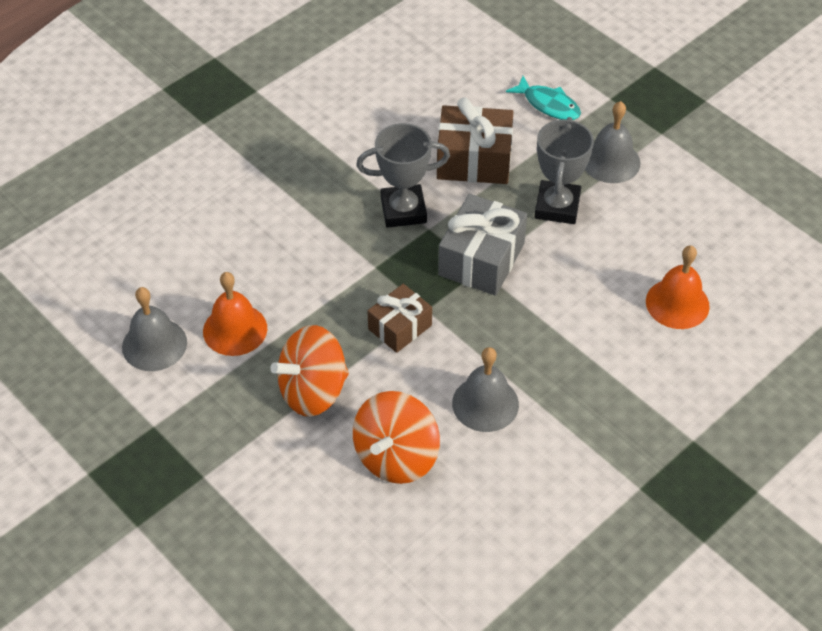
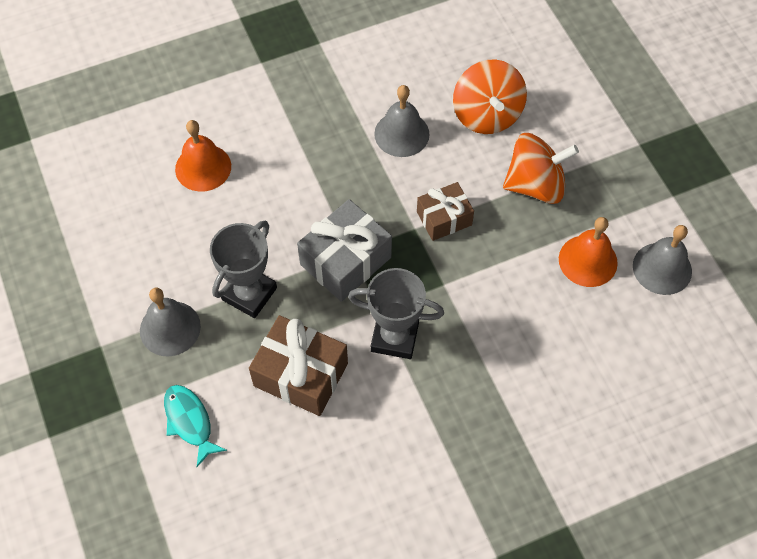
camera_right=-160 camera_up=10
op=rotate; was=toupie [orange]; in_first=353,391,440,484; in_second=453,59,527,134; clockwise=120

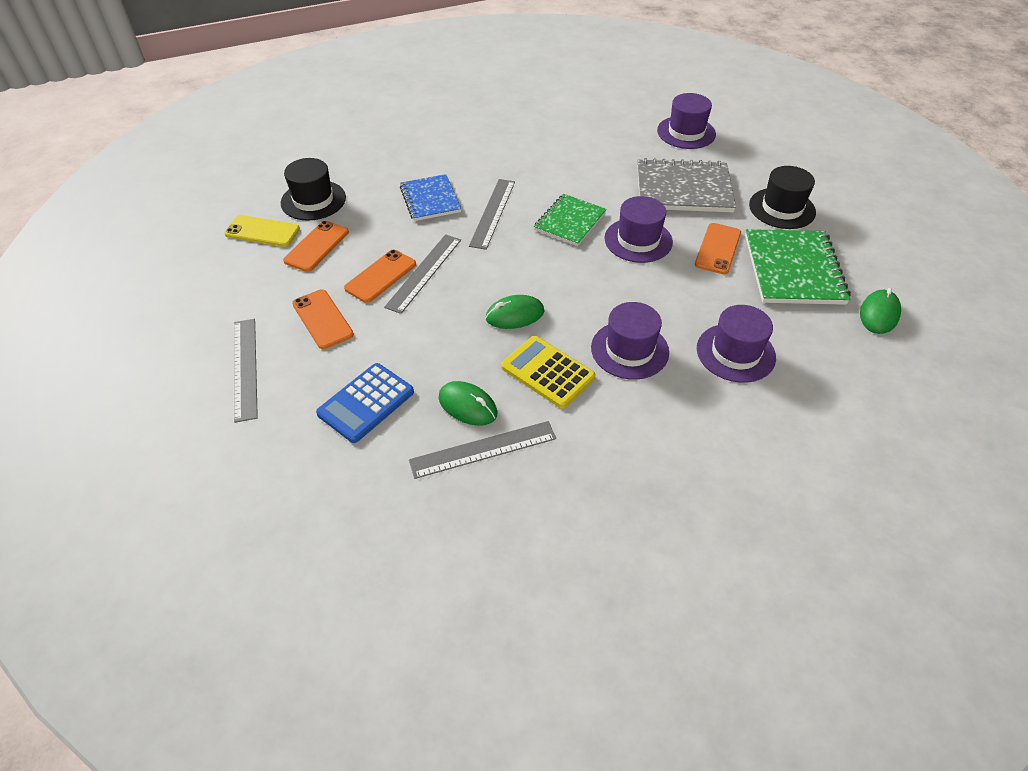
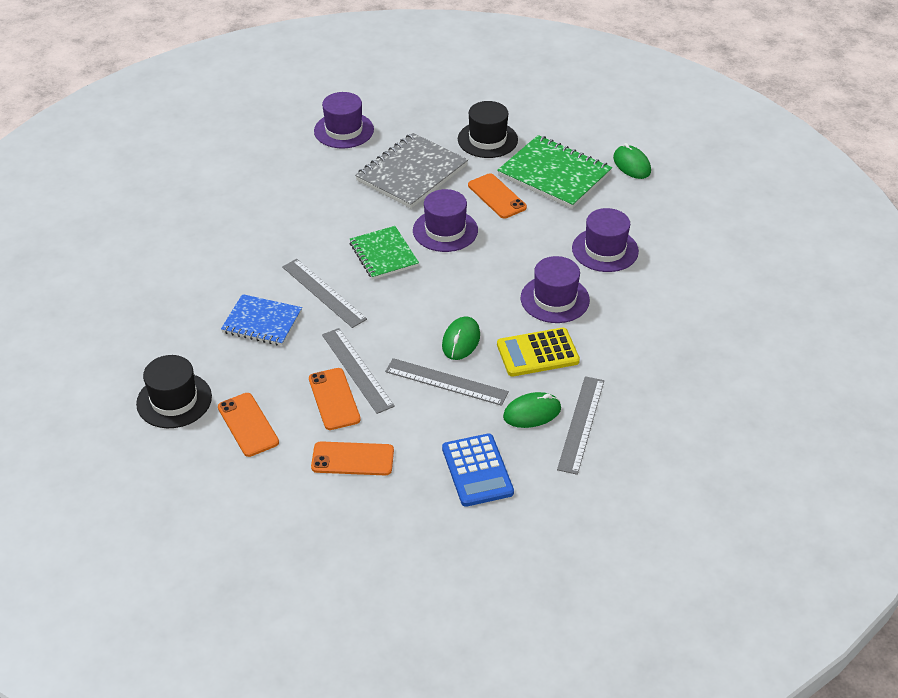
camera_right=-55 camera_up=-5
op=delete; was=téléphone [jaune]; in_first=224,215,300,247
op=move; was=règle [gris]; in_first=234,319,258,423; in_second=385,358,509,406

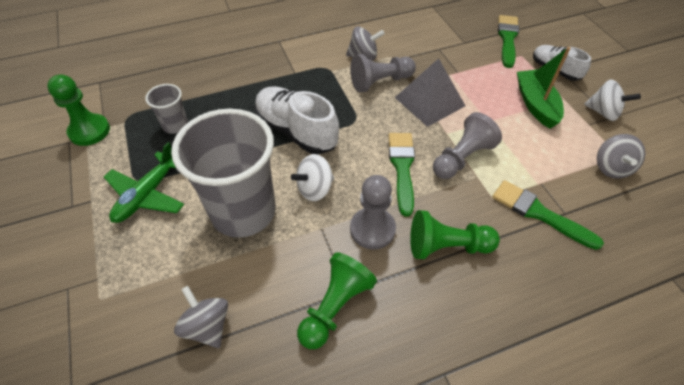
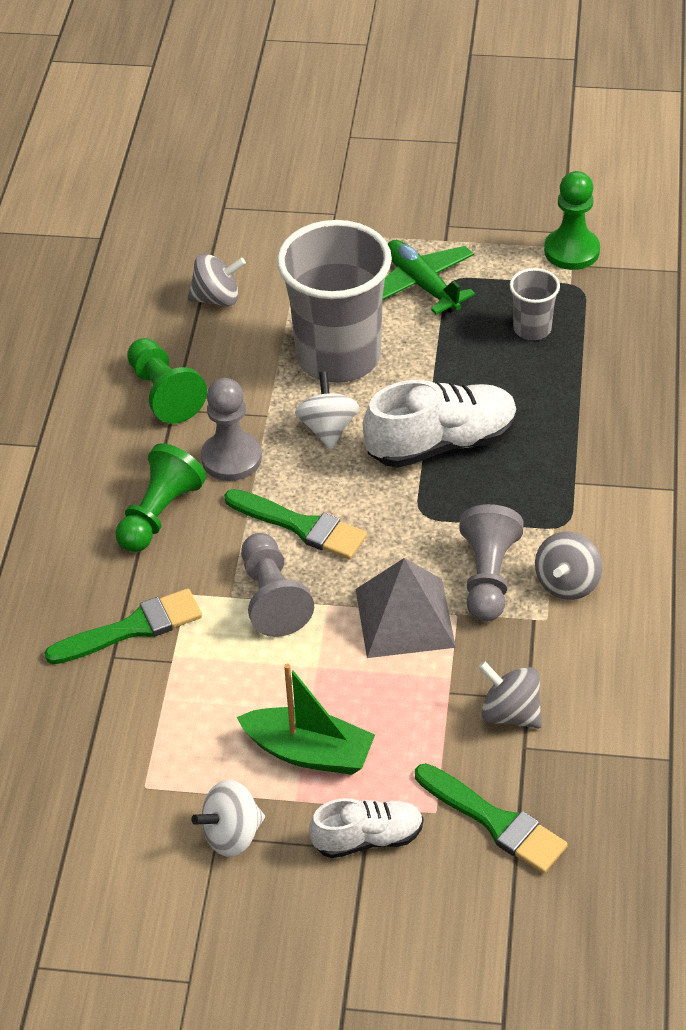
camera_right=120 camera_up=-5
op=move; was=toupie [gris]; in_first=597,134,645,179; in_second=478,661,542,728

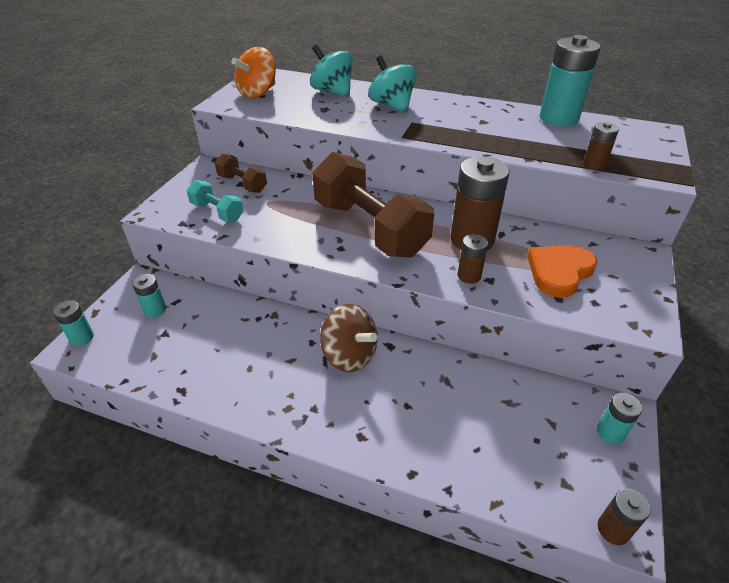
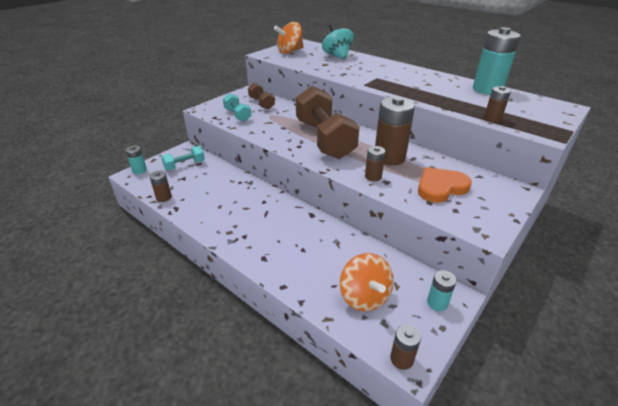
camera_right=20 camera_up=-5
op=delete; was=toupie [marron]; in_first=320,304,378,372
op=delete; was=toupie [turquoise]; in_first=368,55,417,113
op=insert; now=pile [marron]; in_second=149,171,172,202
op=insert; now=toupie [orange]; in_second=340,253,394,311
op=replace; was=pile [turquoise]; now=haltère [turquoise]; in_first=132,274,166,318; in_second=161,146,205,171

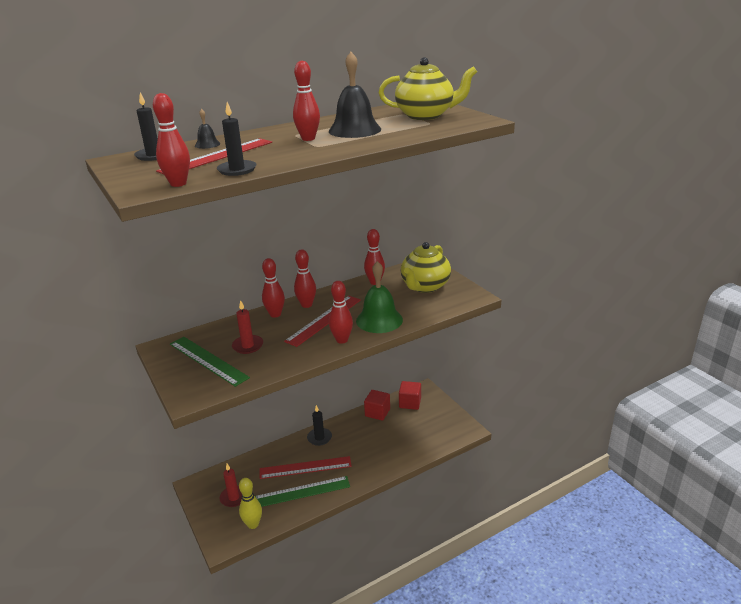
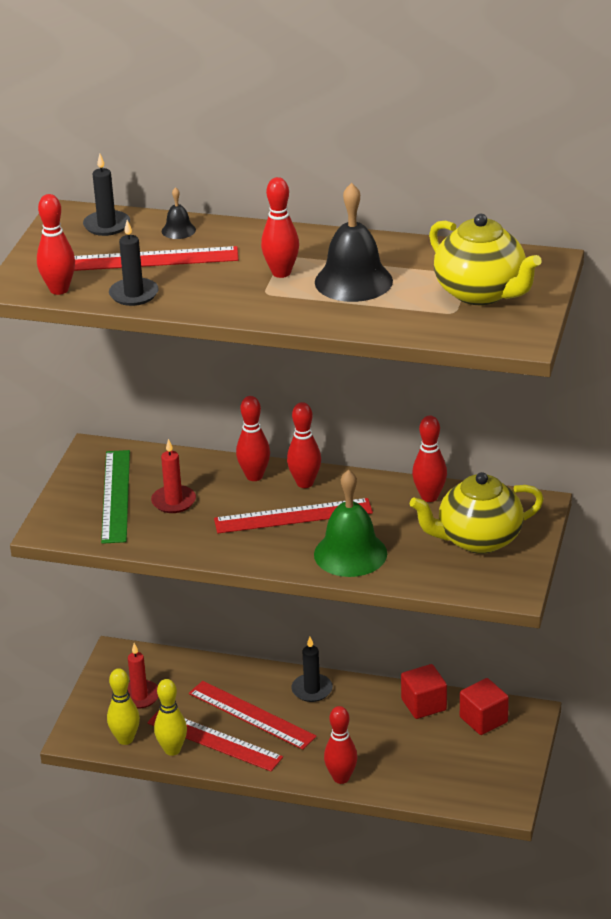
camera_right=45 camera_up=5
op=insert; now=quille [jaune]; in_second=154,679,187,756
op=move; was=quille [rouge]; in_first=329,281,353,344; in_second=324,706,357,784
op=recolor; was=règle [vert]; now=règle [rouge]; in_first=255,476,350,507; in_second=147,710,283,771

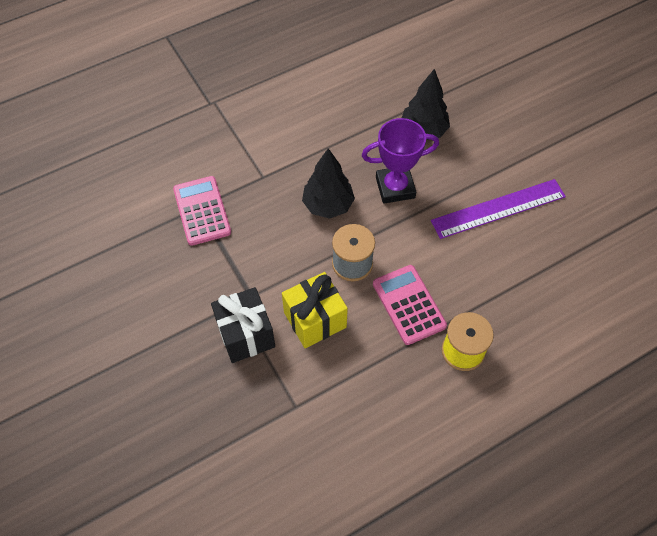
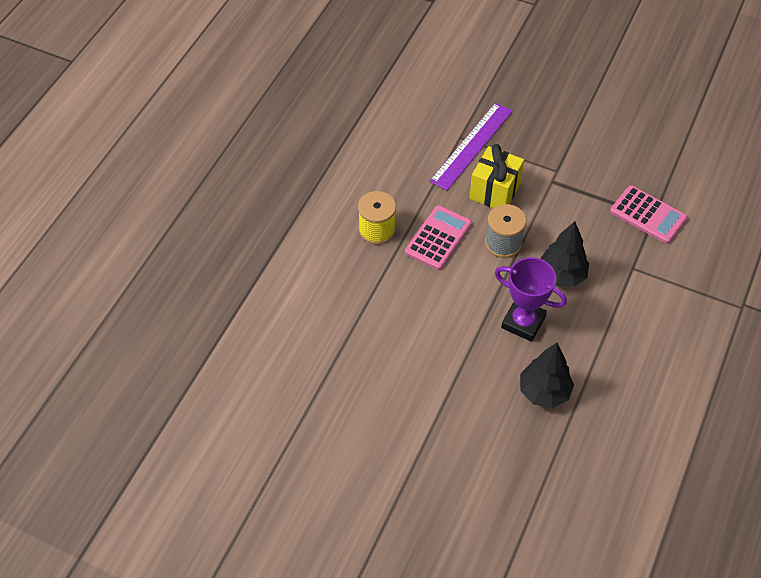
camera_right=145 camera_up=-5
op=delete; was=cadeau [noir]; in_first=211,287,275,363
op=move; was=règle [violet]; in_first=431,179,566,239; in_second=430,103,513,191
op=rotate; was=trophée [violet]; in_first=362,118,439,204; in_second=495,257,567,342; clockwise=75
op=rotate; was=calculatrice [rose]; in_first=373,265,447,345; in_second=405,205,472,270; clockwise=-90

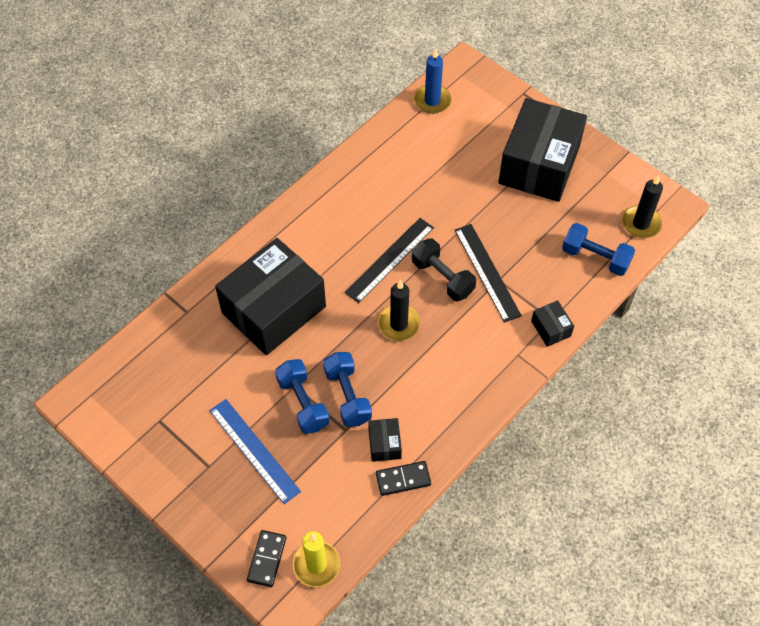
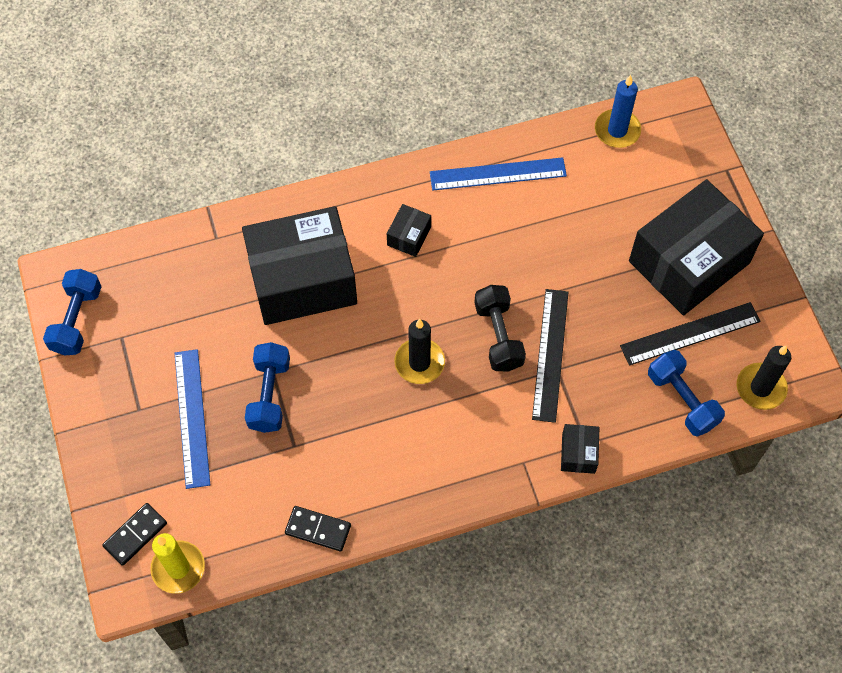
camera_right=30 camera_up=5
op=insert; now=règle [bleu]; in_second=430,157,567,190
op=move; was=haltère [bleu]; in_first=323,352,372,427; in_second=43,269,101,356
op=move; was=règle [noir]; in_first=344,218,434,303; in_second=620,302,760,366
op=move; was=boîte [noir]; in_first=368,418,402,462; in_second=387,204,431,257

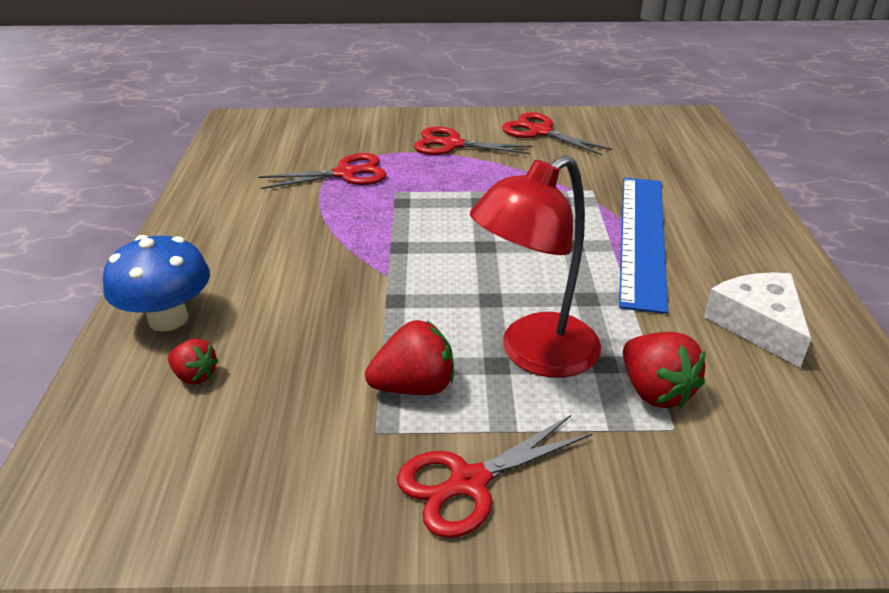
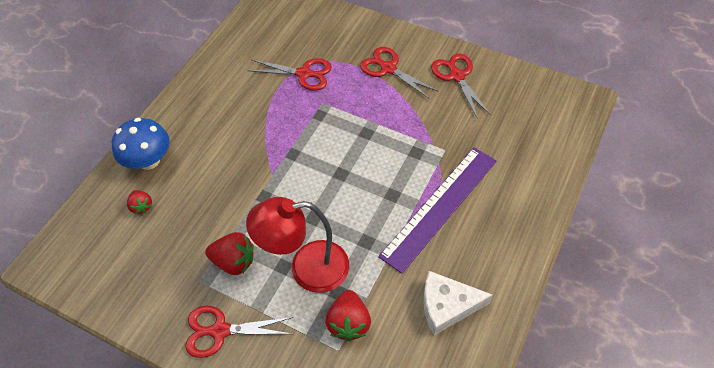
camera_right=30 camera_up=20
op=recolor; was=règle [bleu]; now=règle [violet]; in_first=619,178,668,314; in_second=378,147,496,274
op=rotate; was=fromage [blanc]; in_first=704,272,811,368; in_second=423,271,493,335; clockwise=-105

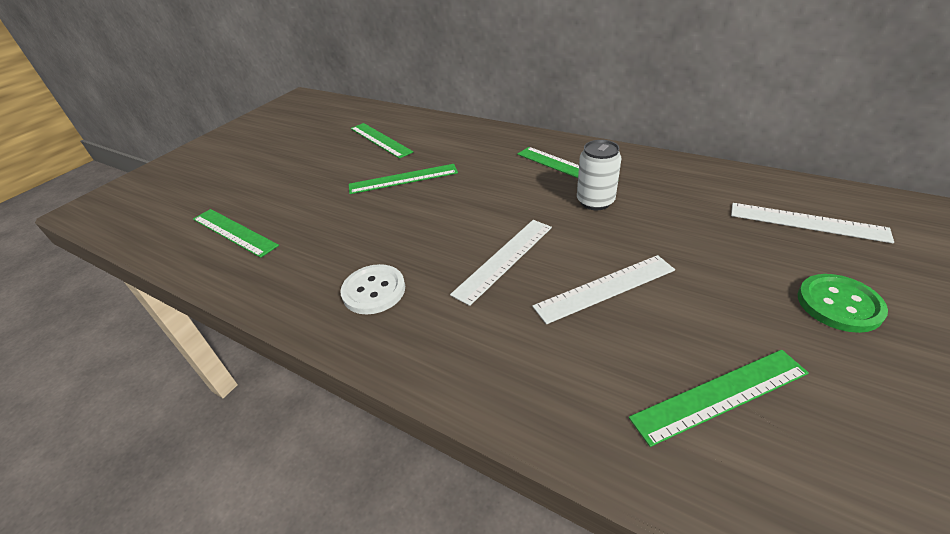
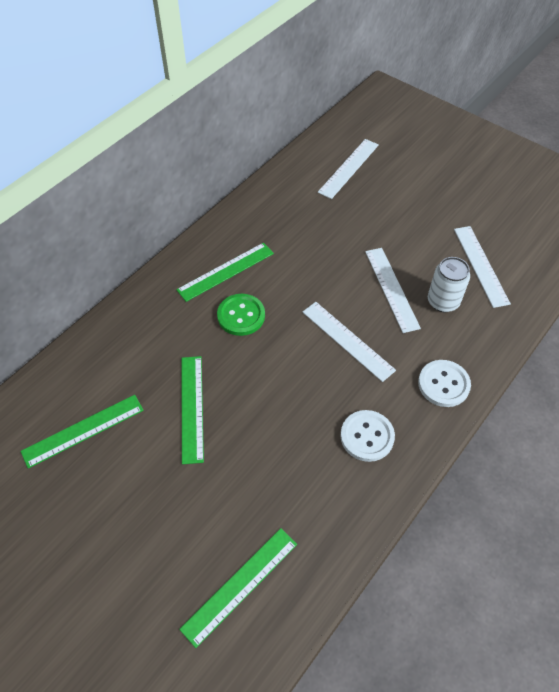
camera_right=-85 camera_up=15
op=insert; now=bouton [blanc]; in_second=418,360,471,407
op=move; was=canette [blanc]; in_first=577,140,622,210; in_second=428,257,470,312
op=move; was=bouton [vert]; in_first=797,274,888,333; in_second=217,294,265,336
op=recolor; was=règle [vert]; now=règle [blanc]; in_first=629,350,809,447; in_second=454,226,511,308

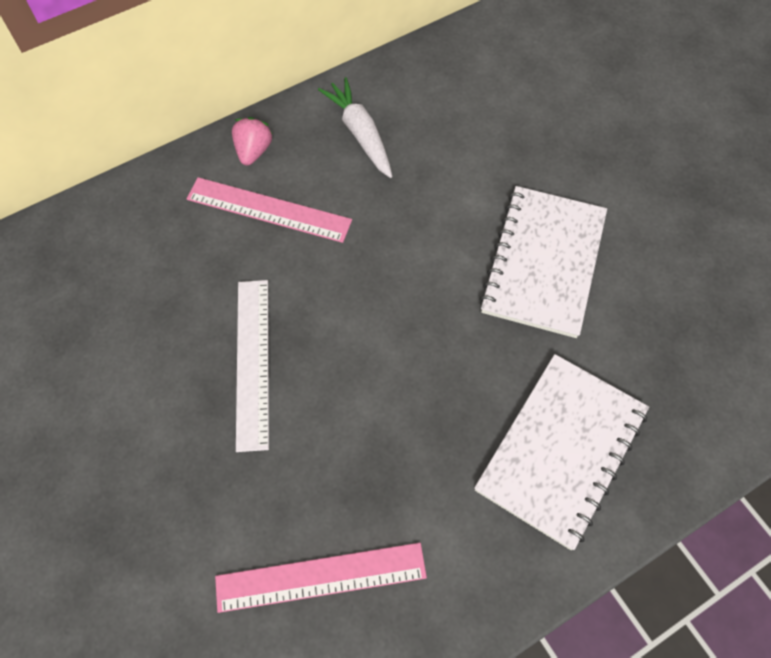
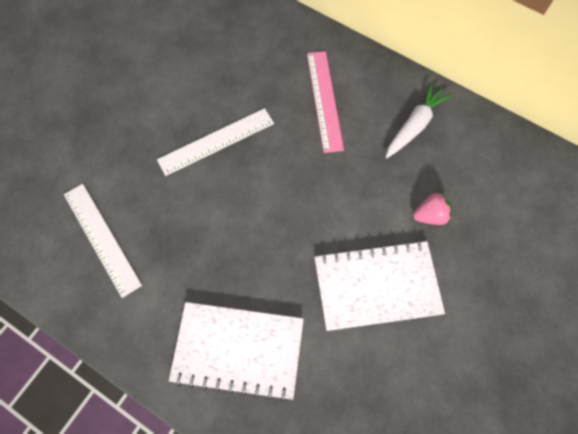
camera_right=65 camera_up=5
op=move; was=fraise [rose]; in_first=232,117,273,166; in_second=413,192,452,225
op=recolor; was=règle [rose]; now=règle [blanc]; in_first=215,543,427,613; in_second=64,184,142,298

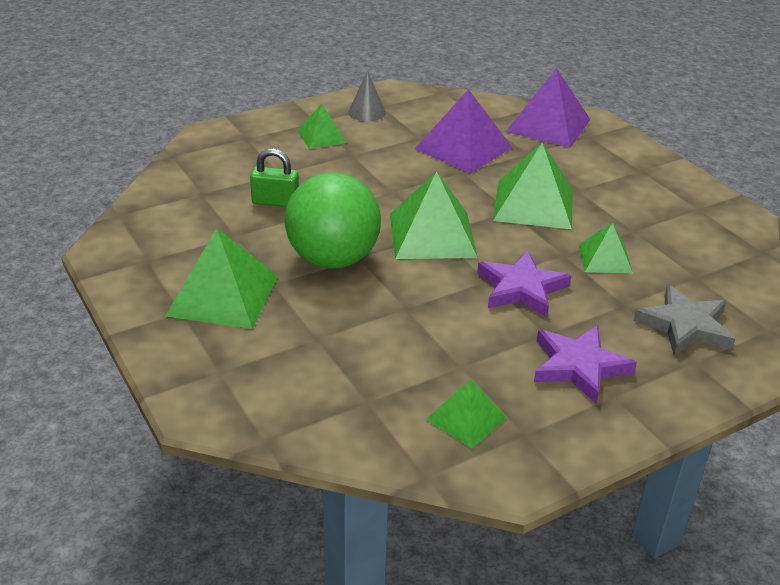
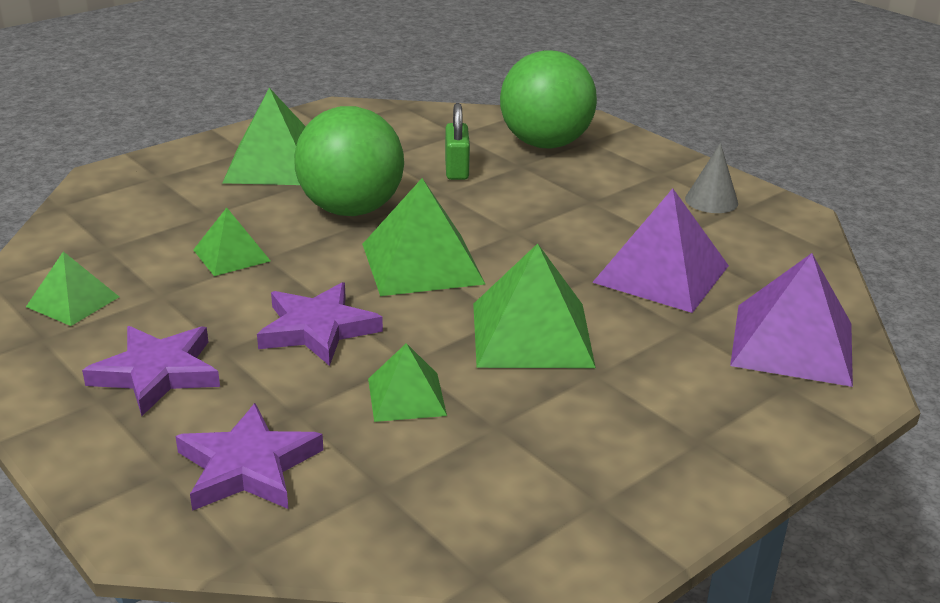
camera_right=80 camera_up=-5
op=insert; now=balle [vert]; in_second=500,51,597,149
op=move; was=pyramide [vert]; in_first=297,104,347,149; in_second=193,208,271,276
op=recolor; was=étoile [gris]; now=étoile [violet]; in_first=633,284,735,356; in_second=175,403,323,511

